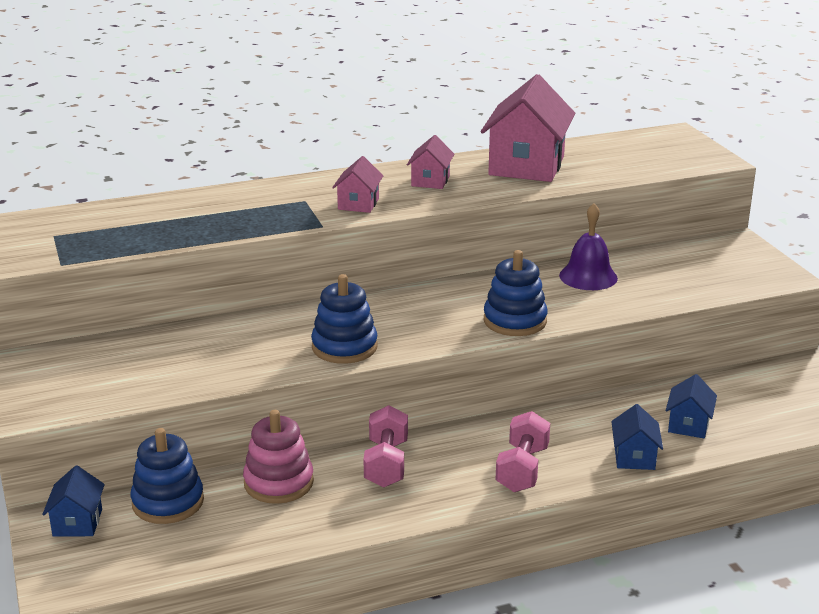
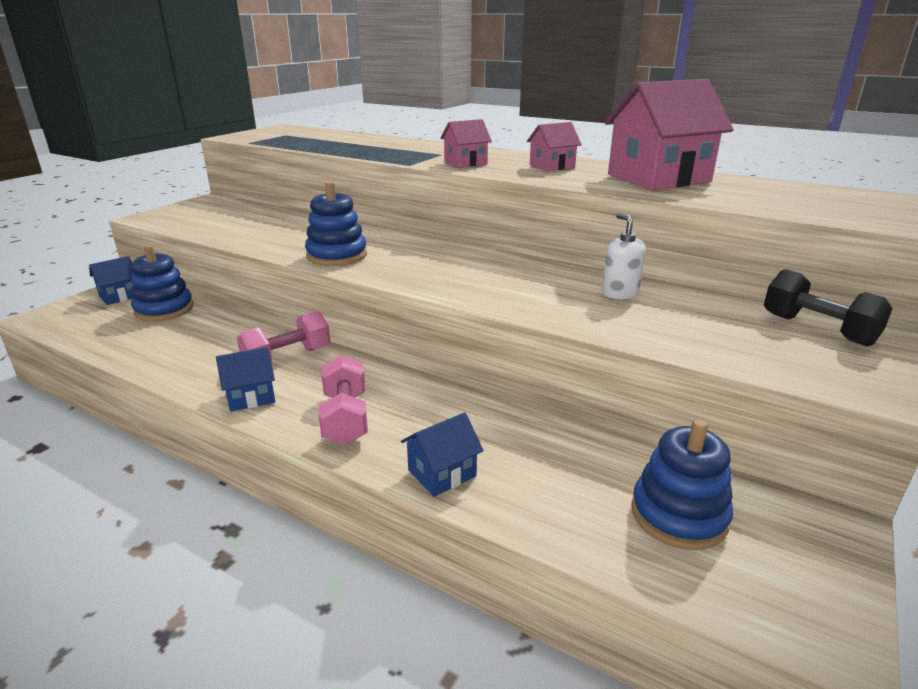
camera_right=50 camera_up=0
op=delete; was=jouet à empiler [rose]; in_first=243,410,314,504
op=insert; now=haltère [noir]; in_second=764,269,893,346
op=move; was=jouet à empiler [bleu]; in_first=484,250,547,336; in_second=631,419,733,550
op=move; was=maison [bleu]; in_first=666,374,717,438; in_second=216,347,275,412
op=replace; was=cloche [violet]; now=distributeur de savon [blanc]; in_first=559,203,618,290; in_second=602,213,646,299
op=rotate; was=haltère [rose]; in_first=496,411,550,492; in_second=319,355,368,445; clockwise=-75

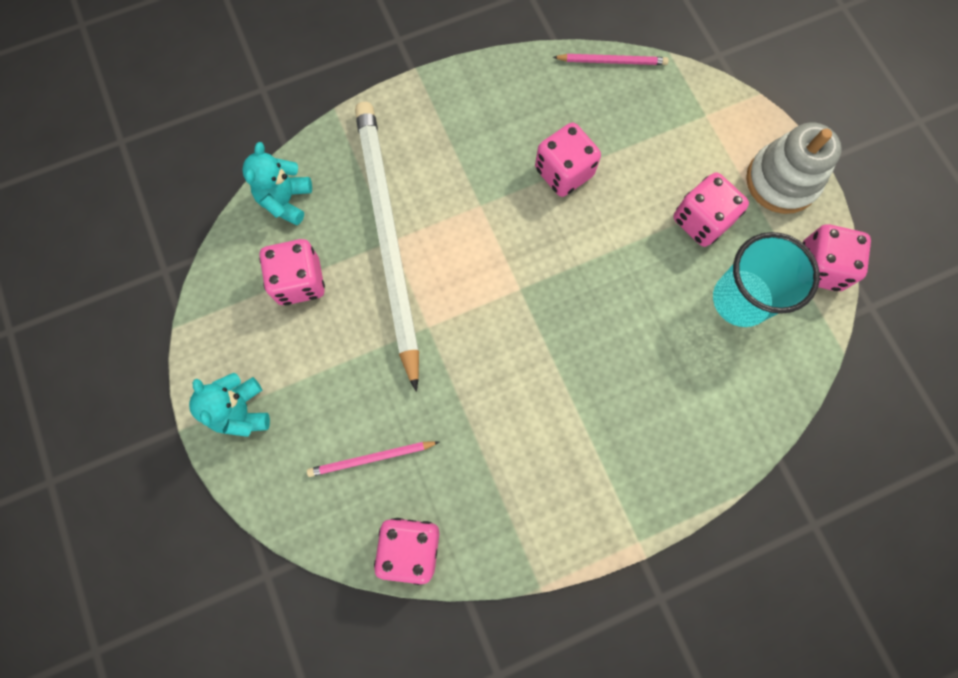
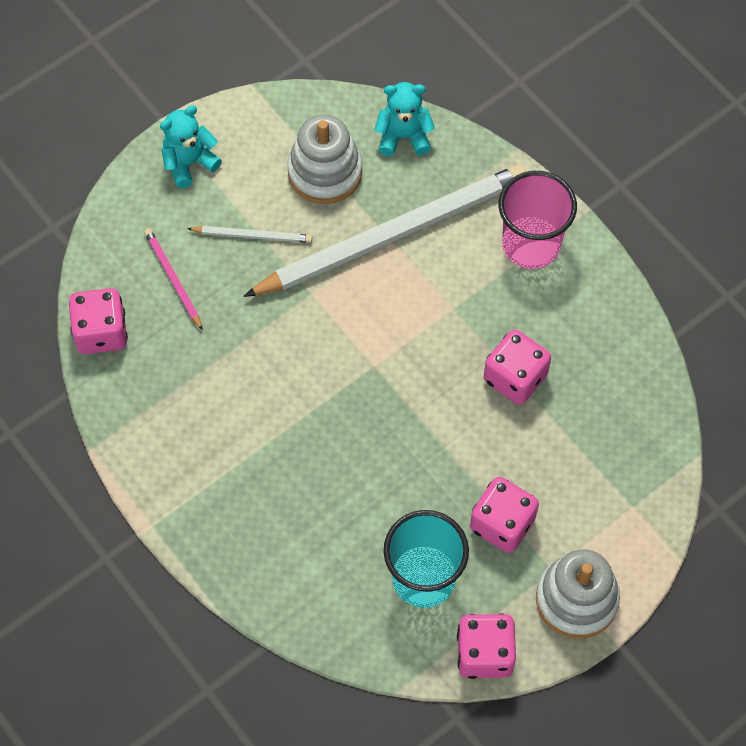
camera_right=75 camera_up=-10
op=delete; was=crayon [rose]; in_first=553,54,669,65
op=insert; now=crayon [blanc]; in_second=187,226,312,243
op=insert; now=gobelet [rose]; in_second=499,171,577,269
op=replace; was=dé [rose]; now=jouet à empiler [blanc]; in_first=259,239,325,305; in_second=287,115,362,204

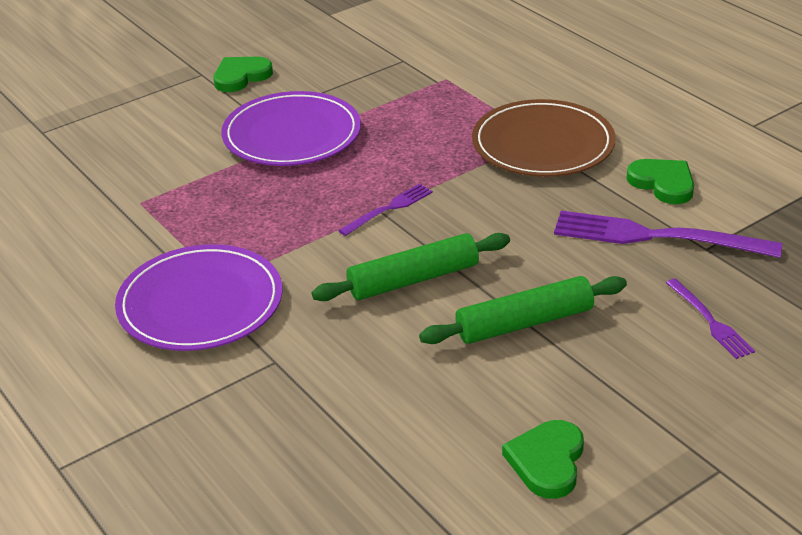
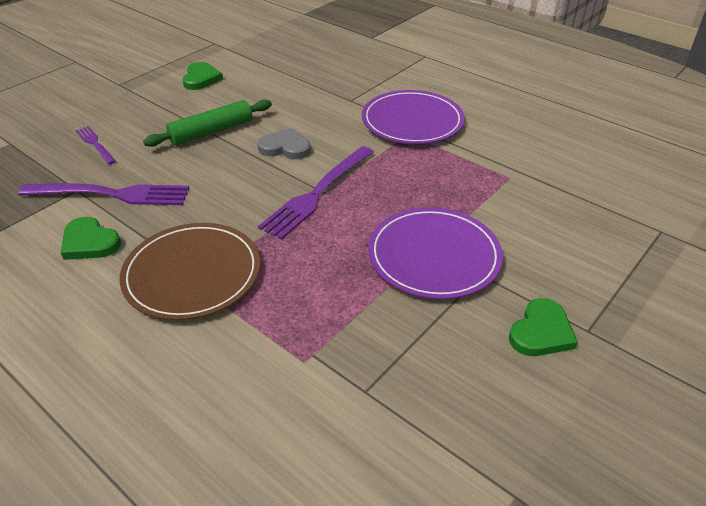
camera_right=165 camera_up=5
op=replace; was=rouleau à pâtisserie [vert]; now=cœur [gris]; in_first=312,233,510,301; in_second=257,128,311,159
op=resize; was=fourchette [violet]; in_first=338,184,433,236; in_second=258,146,374,240; ratio=1.88

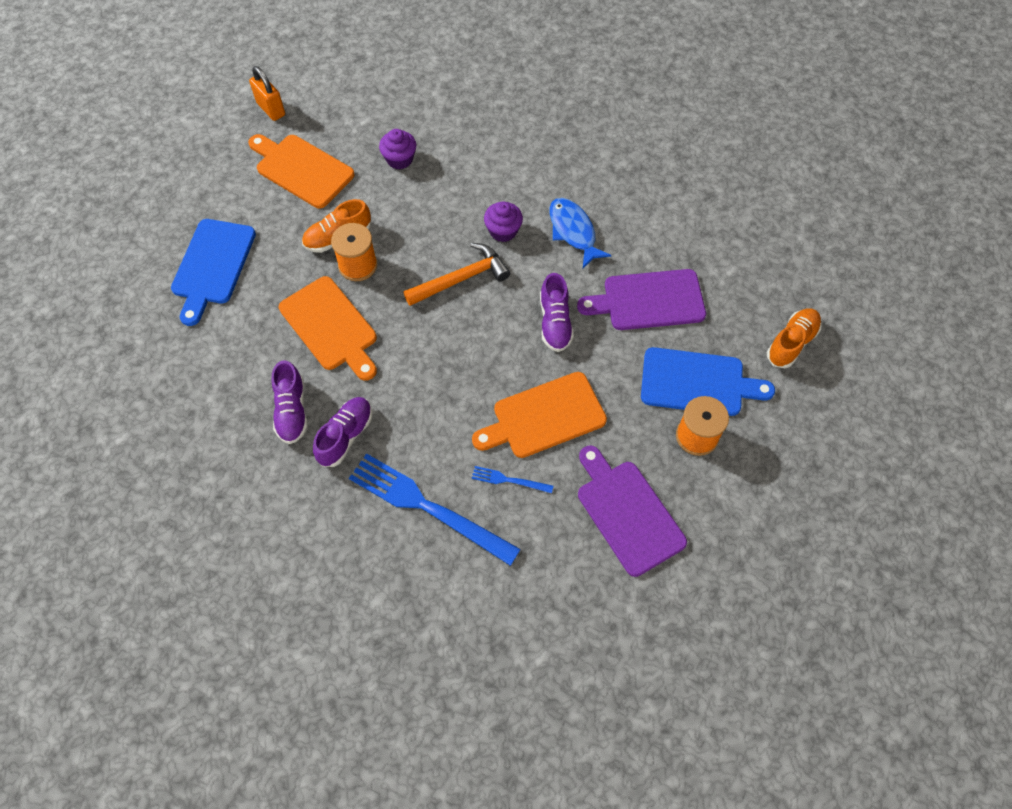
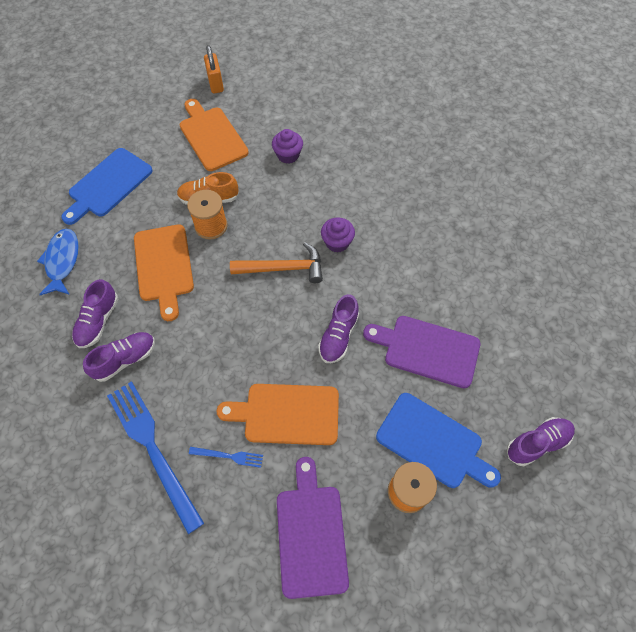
camera_right=25 camera_up=0
op=move; was=poisson [bleu]; in_first=550,198,612,268; in_second=37,229,79,295
op=recolor; was=chaussure [orange]; now=chaussure [violet]; in_first=767,308,822,368; in_second=507,417,575,466
op=rotate; was=fourchette [bleu]; in_first=472,466,553,493; in_second=189,447,263,468; clockwise=150

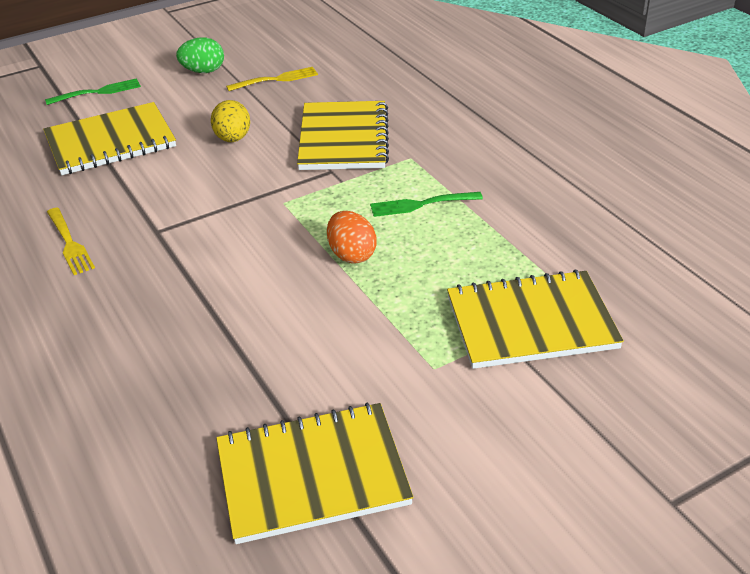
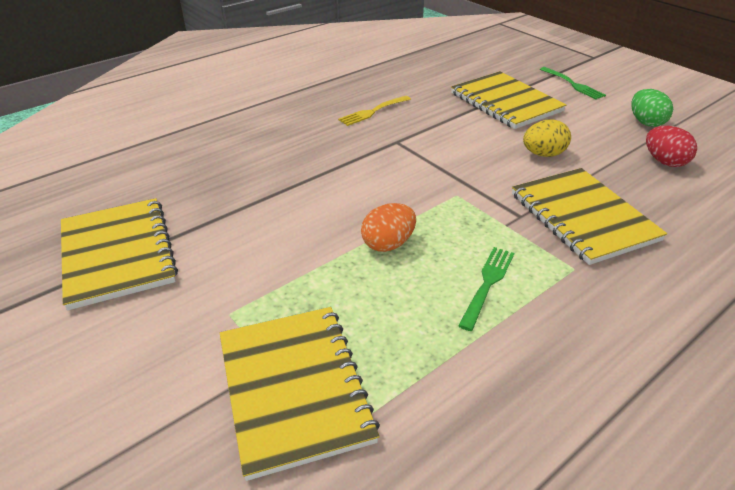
camera_right=80 camera_up=0
op=replace; was=fourchette [jaune]; now=œuf [rouge]; in_first=226,67,318,91; in_second=646,126,697,167
op=rotate; was=carnet [jaune]; in_first=297,101,389,170; in_second=512,168,667,265; clockwise=75
op=rotate; was=fourchette [vert]; in_first=370,192,483,217; in_second=458,247,514,331; clockwise=45

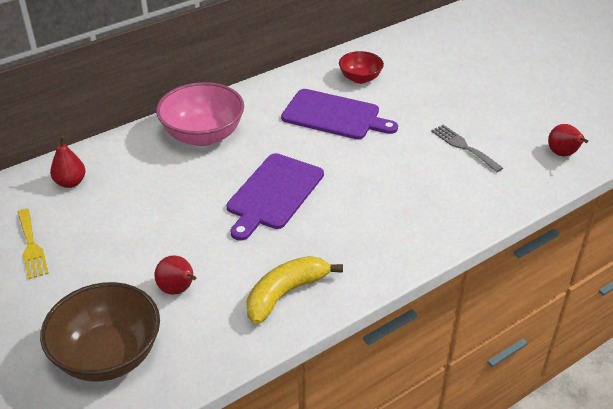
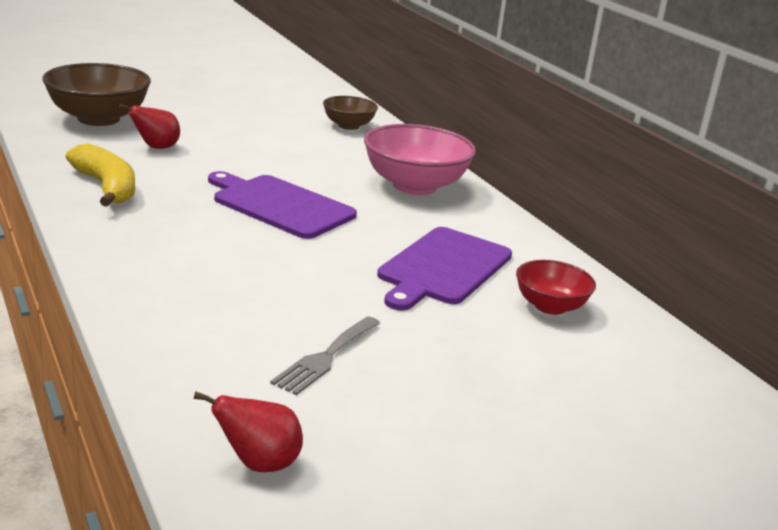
camera_right=95 camera_up=-15
op=delete; was=fourchette [jaune]; in_first=18,208,49,279
op=replace; was=poire [rouge]; now=bol [marron]; in_first=50,136,86,188; in_second=323,96,378,130
op=rotate; was=fourchette [gris]; in_first=431,125,503,173; in_second=270,316,380,395; clockwise=150

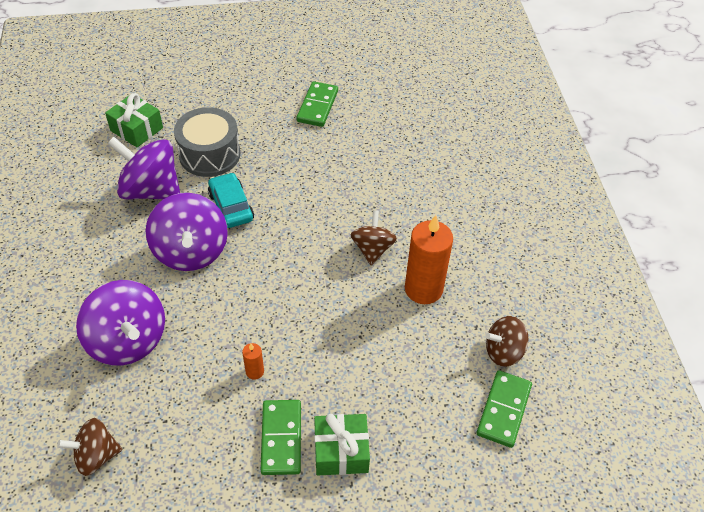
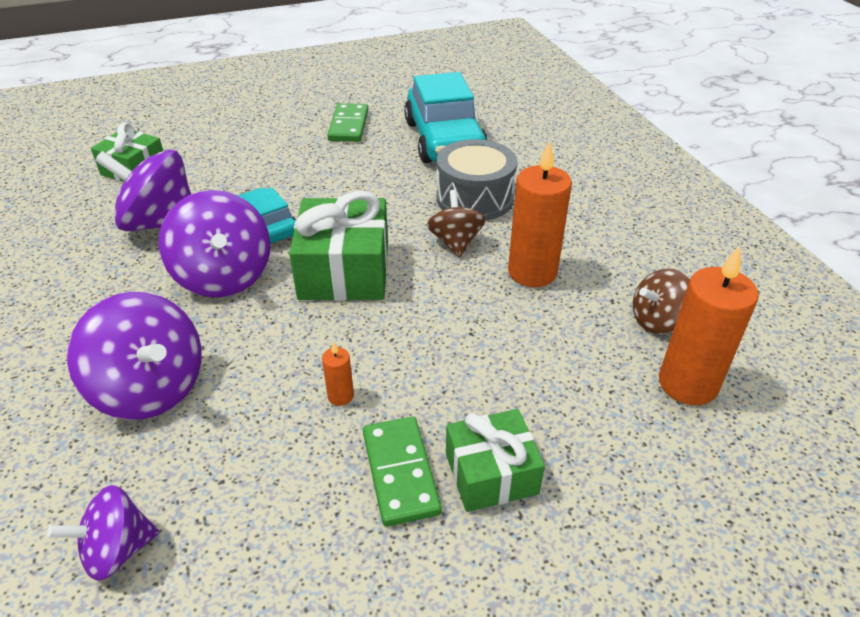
camera_right=-10 camera_up=-10
op=insert; now=cadeau [vert]; in_second=289,191,388,301
op=insert; now=voiture [turquoise]; in_second=404,72,488,163
op=move; was=tambour [gris]; in_first=174,107,240,177; in_second=437,139,517,221
op=replace; was=domino [vert]; now=bougie [orange]; in_first=477,370,532,448; in_second=659,246,759,405
op=recolor; was=toupie [marron]; now=toupie [violet]; in_first=57,418,123,476; in_second=47,485,160,581

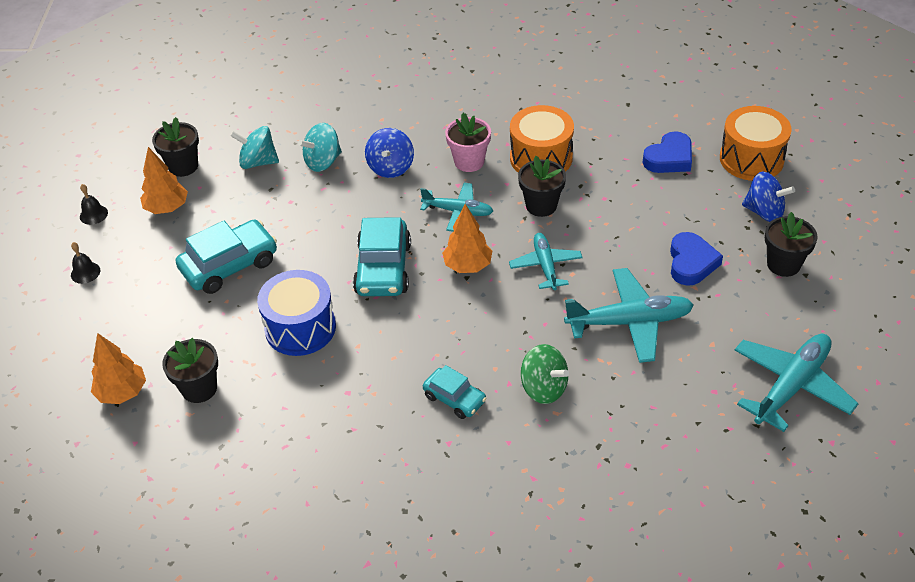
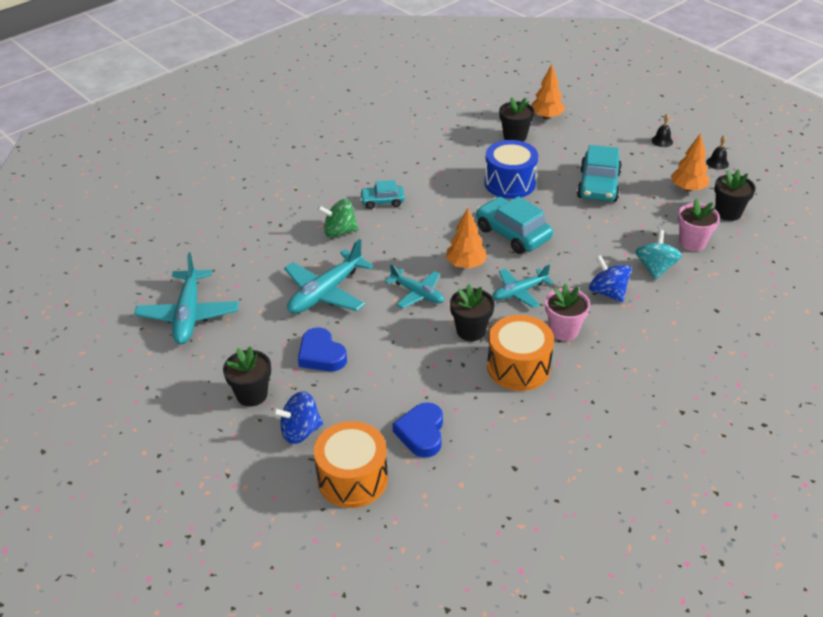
camera_right=135 camera_up=-5
op=replace; was=toupie [turquoise]; now=pot de fleurs [rose]; in_first=230,126,279,169; in_second=678,198,720,251

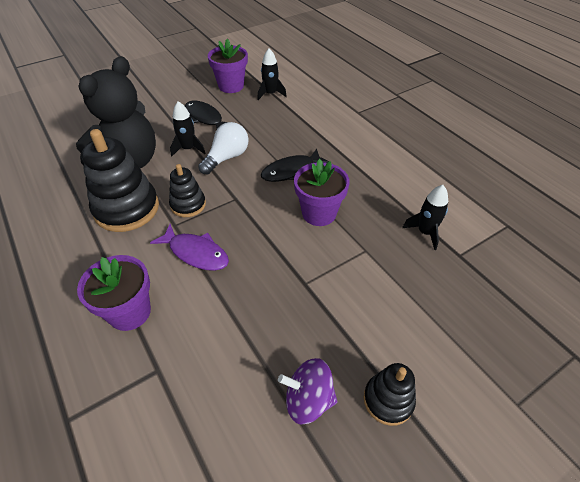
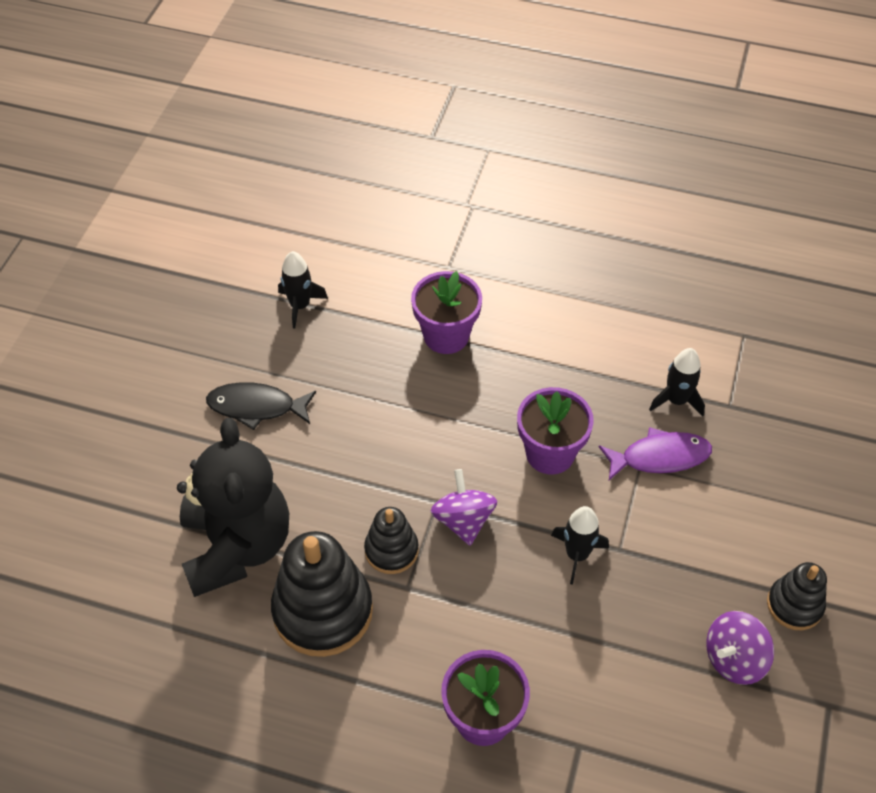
camera_right=-40 camera_up=5
op=delete; was=ampoule [blanc]; in_first=198,122,249,175
op=delete; was=poisson [noir]; in_first=261,149,329,182
op=insert; now=toupie [violet]; in_second=431,469,497,546
op=move; was=poisson [violet]; in_first=150,224,229,271; in_second=599,427,712,480
op=move; was=fusée [noir]; in_first=170,101,206,156; in_second=551,506,609,585
op=move; was=pot de fleurs [violet]; in_first=208,39,248,93; in_second=411,271,482,354

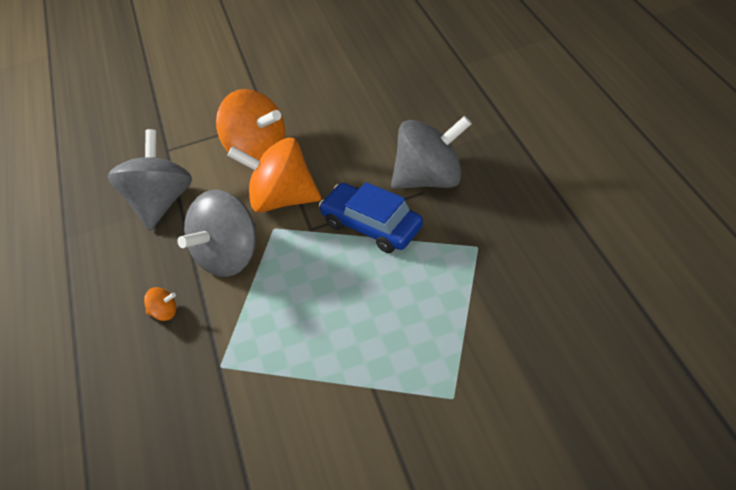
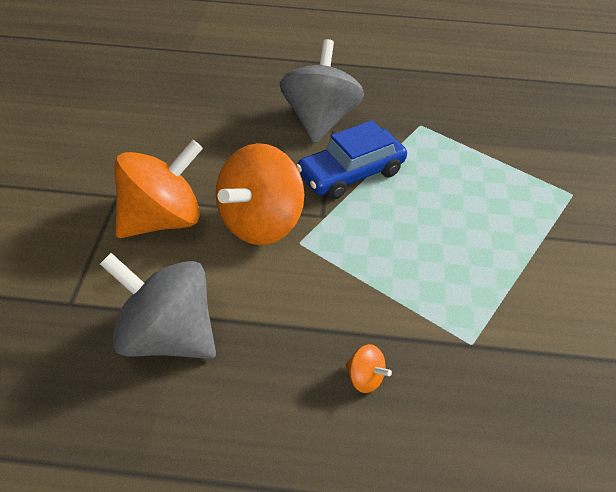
camera_right=-75 camera_up=0
op=delete; was=toupie [gris]; in_first=177,190,256,277
op=rotate; was=toupie [orange]; in_first=144,287,176,321; in_second=345,344,392,393; clockwise=105

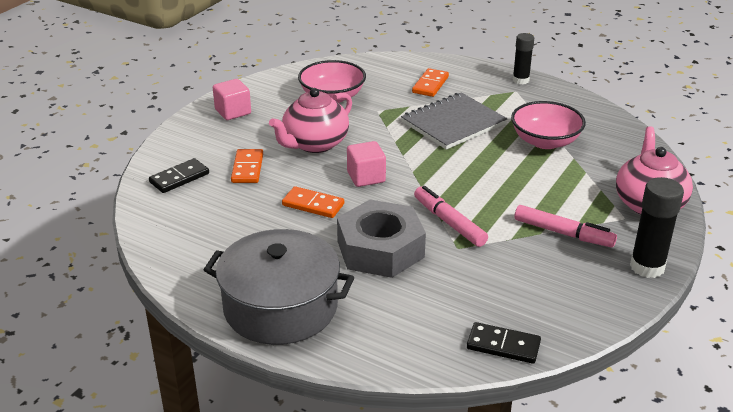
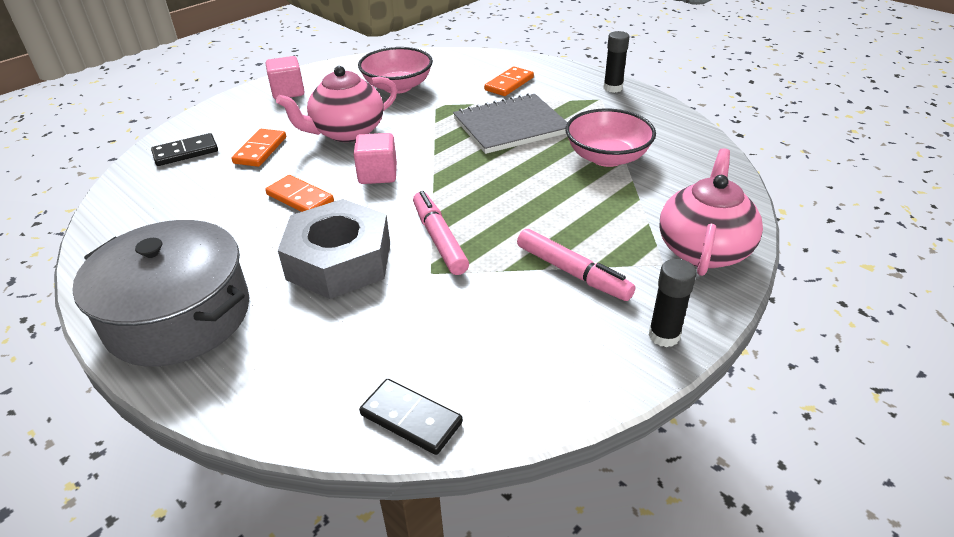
camera_right=15 camera_up=5
op=resize; was=bâton de colle [noir]; in_first=630,177,684,278; in_second=648,259,697,347; ratio=0.66

